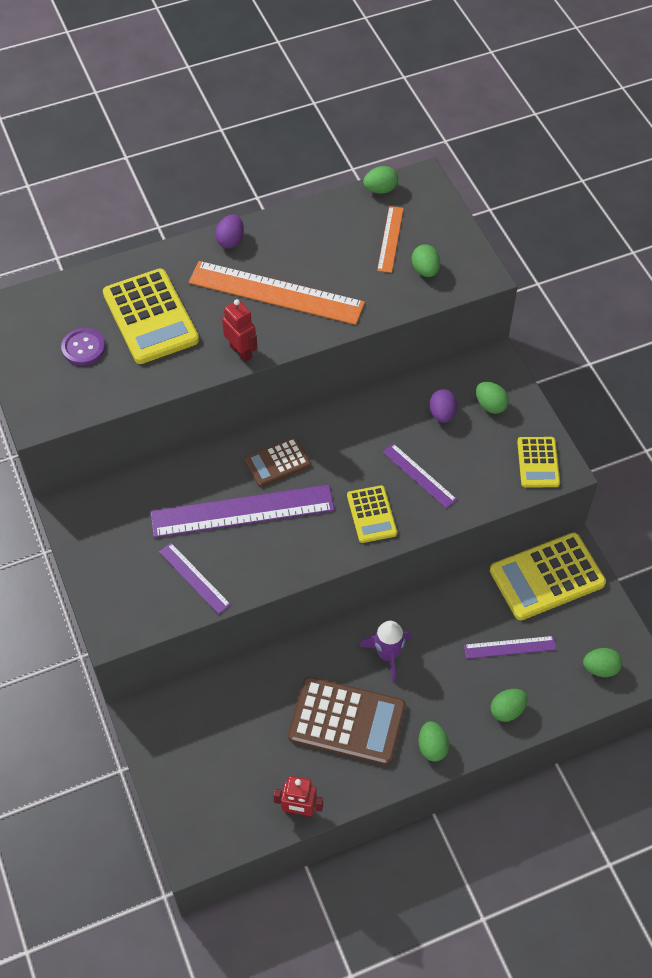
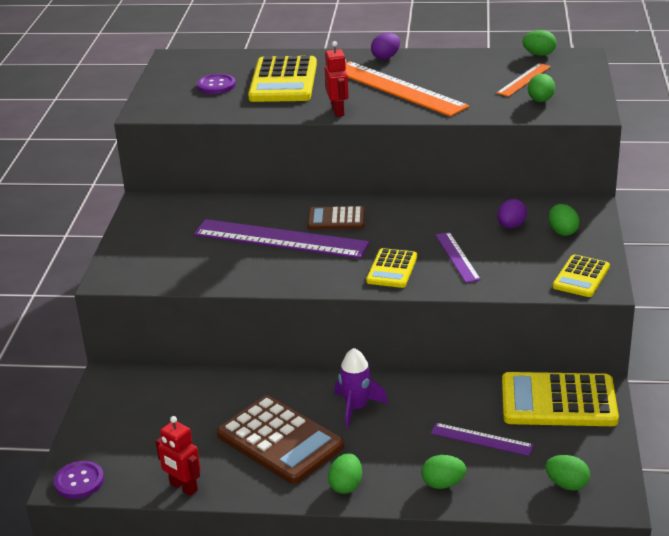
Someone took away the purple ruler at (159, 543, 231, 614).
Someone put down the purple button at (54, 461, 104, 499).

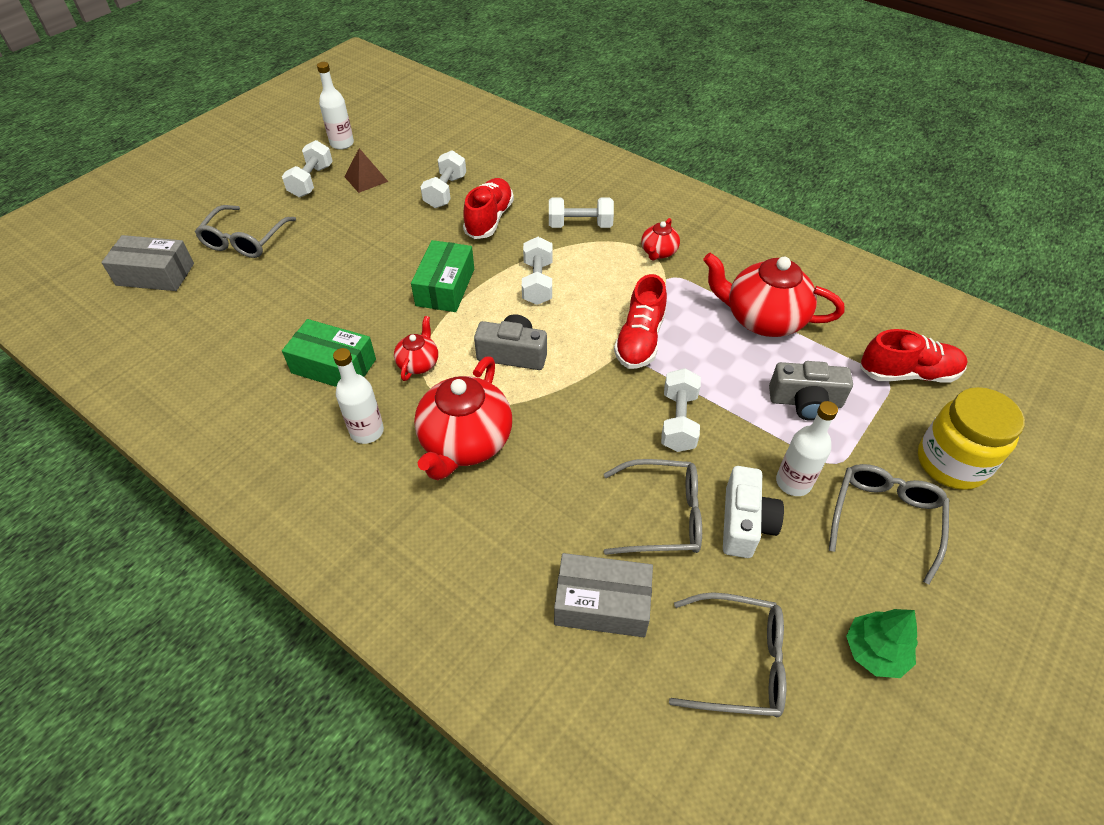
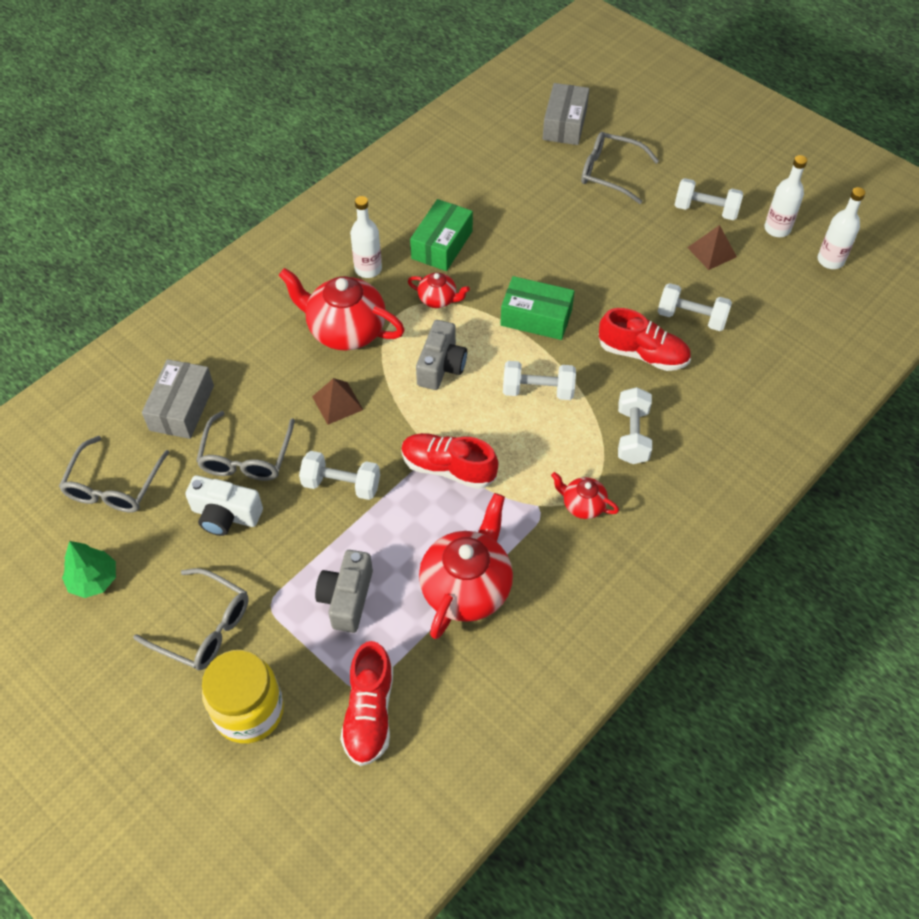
Someone put down the brown pyramid at (312, 378, 363, 425).
Someone carried the white bottle from (776, 401, 838, 496) to (817, 187, 865, 269).

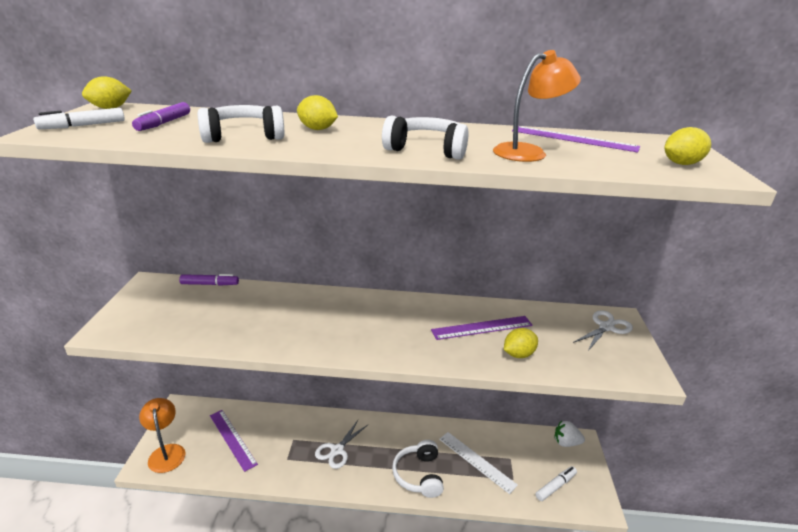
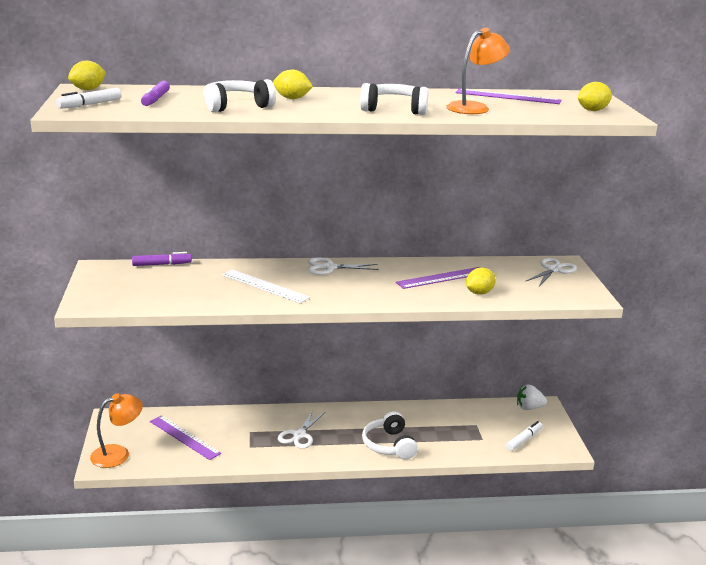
Someone put down the white scissors at (308, 257, 379, 275).
Someone carried the white ruler from (439, 432, 518, 494) to (222, 269, 310, 303).
Someone rotated the orange lamp at (139, 398, 186, 473) by 90 degrees clockwise.

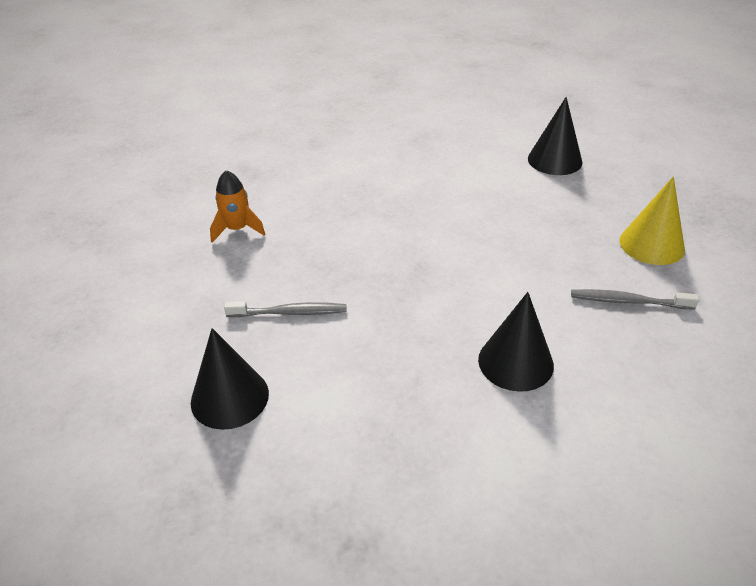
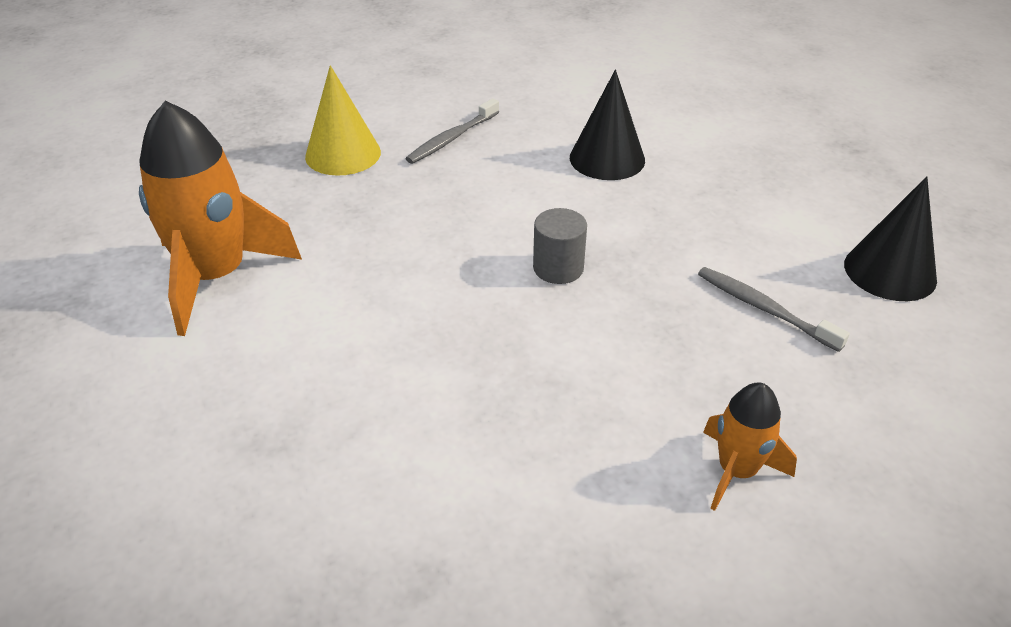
Someone put down the grey cylinder at (533, 208, 587, 284).
Someone swapped the black cone at (528, 97, 582, 175) for the orange rocket at (139, 101, 302, 336).
Someone rotated the grey toothbrush at (571, 289, 699, 310) by 75 degrees clockwise.

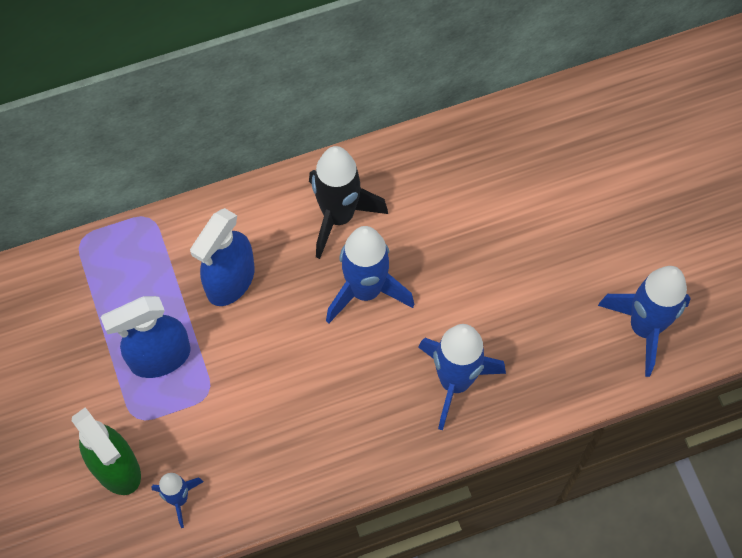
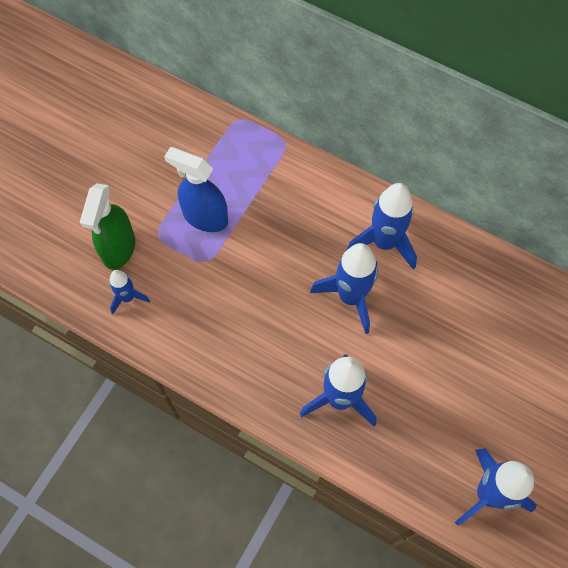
Someone took away the blue spray bottle at (190, 208, 254, 306).
Someone repainted the black rocket at (309, 146, 388, 259), which became the blue rocket at (347, 183, 417, 270).

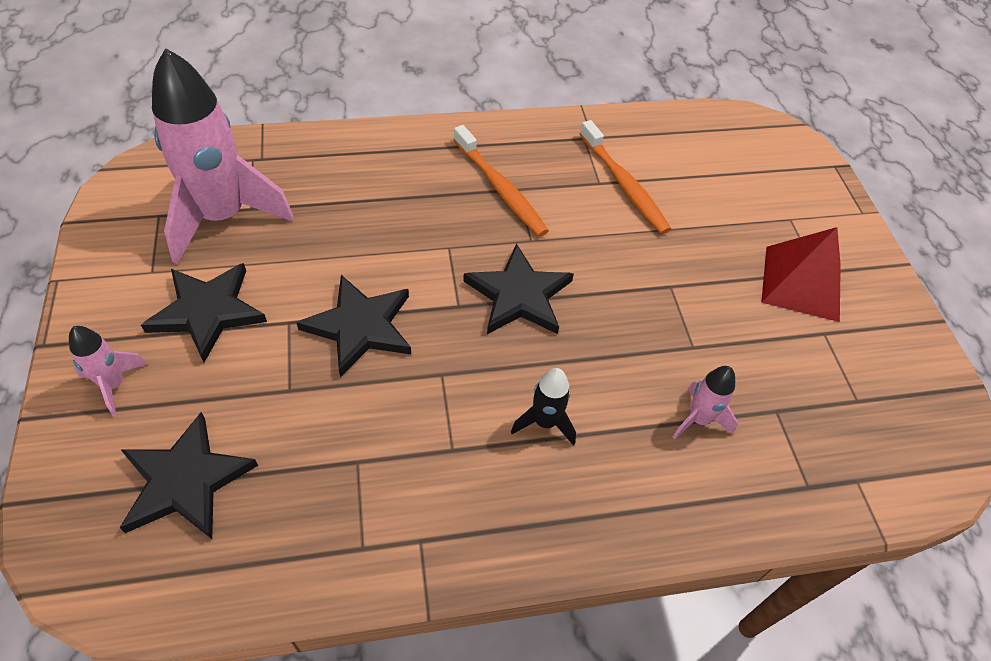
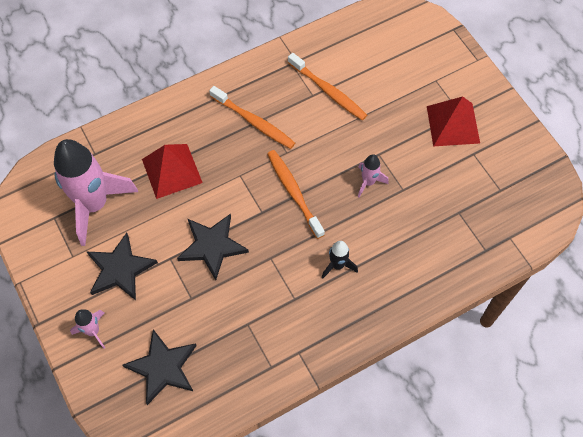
Someone put down the red pyramid at (142, 144, 203, 199).
Someone carried the pink rocket from (672, 366, 738, 440) to (358, 154, 389, 198).
Someone swapped the black star at (463, 243, 574, 334) for the orange toothbrush at (267, 150, 325, 239).

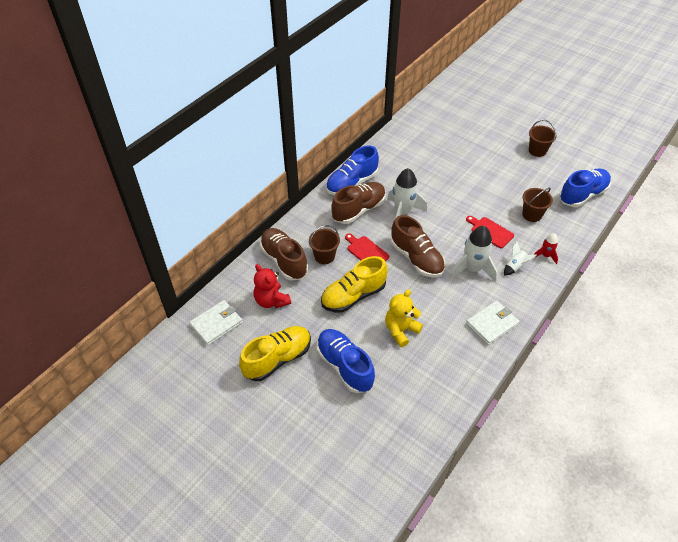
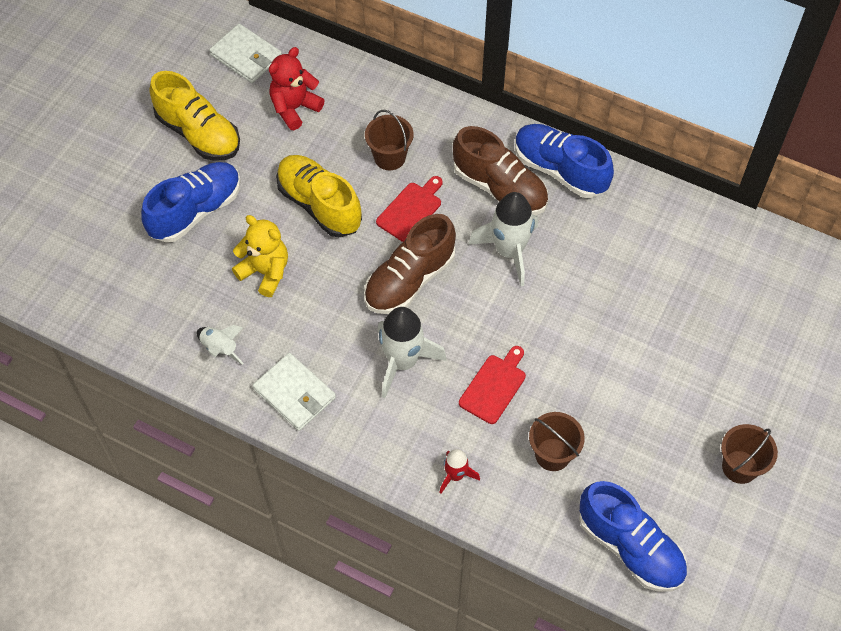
Someone took away the brown shoe at (260, 228, 308, 280).
Someone carried the white rocket from (504, 241, 537, 276) to (197, 325, 244, 365).

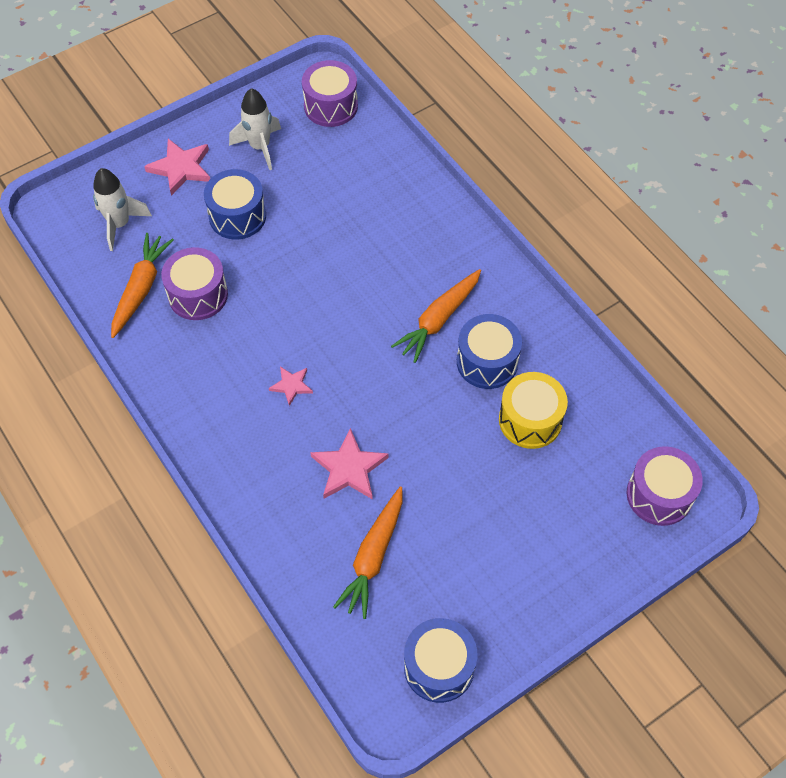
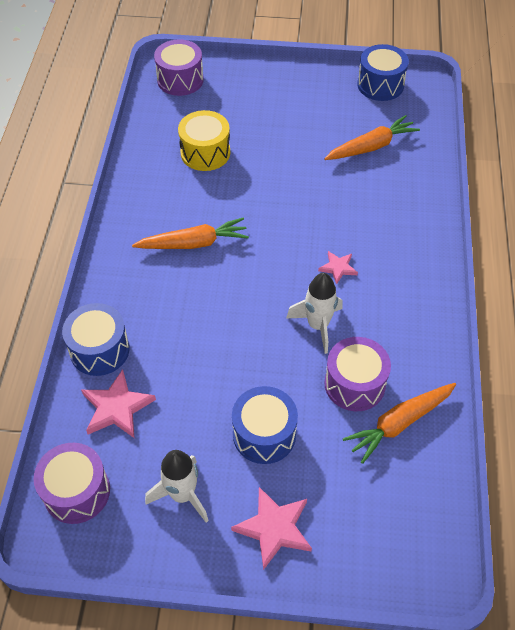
Someone carried the white rocket from (93, 168, 152, 251) to (286, 273, 343, 354).
Someone carried the pink star from (310, 428, 389, 500) to (81, 369, 156, 438).
Someone carried the blue drum from (457, 314, 522, 389) to (62, 303, 130, 376).

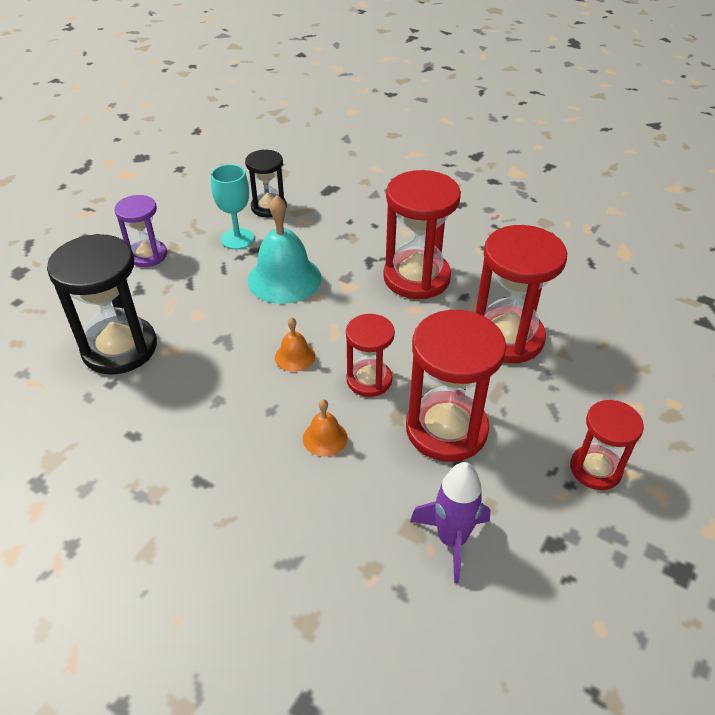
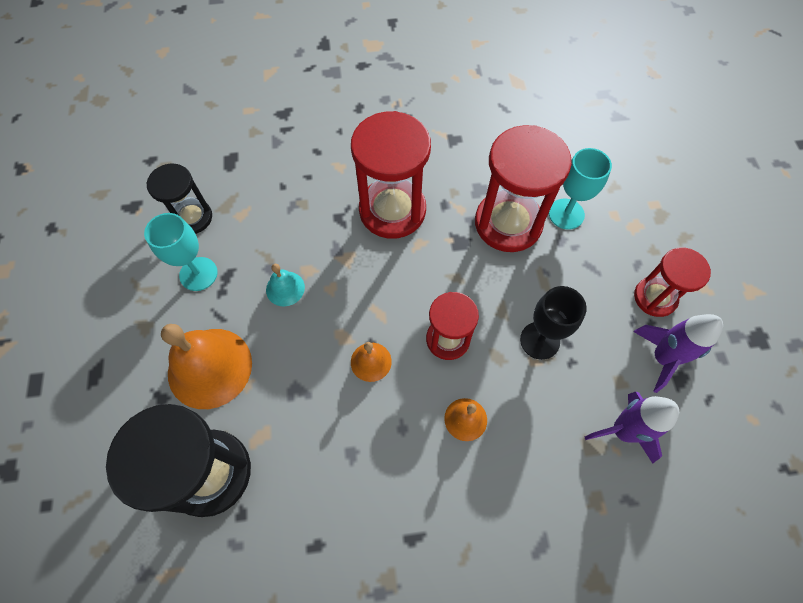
Someone took away the purple hourglass at (114, 195, 167, 267).
Someone put down the orange bell at (161, 324, 252, 409).
Someone put down the turquoise goblet at (549, 148, 612, 230).
Someone put down the purple rocket at (634, 314, 723, 393).
Someone swapped the red hourglass at (406, 310, 506, 462) for the black goblet at (520, 286, 587, 360).
Someone scaled the turquoise bell at (248, 195, 322, 304) by 0.49.

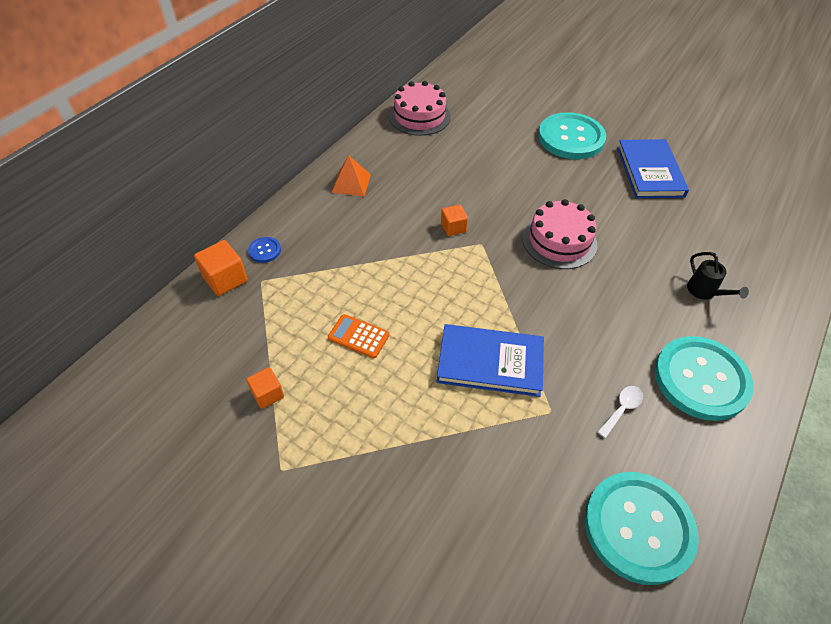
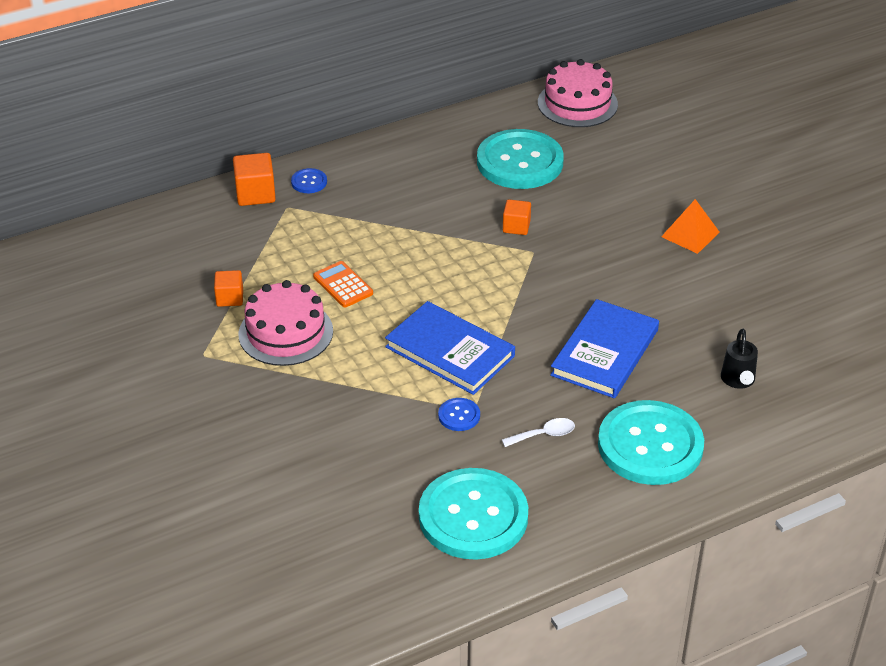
Someone put down the blue button at (438, 398, 480, 431).
Someone carried the orange pyramid from (332, 155, 371, 196) to (661, 199, 720, 254).
Someone carried the pink cake from (522, 199, 597, 269) to (238, 280, 333, 366).
Someone carried the turquoise button from (538, 112, 606, 159) to (477, 129, 564, 189).
Someone carried the blue book from (617, 139, 689, 198) to (550, 299, 659, 398).

